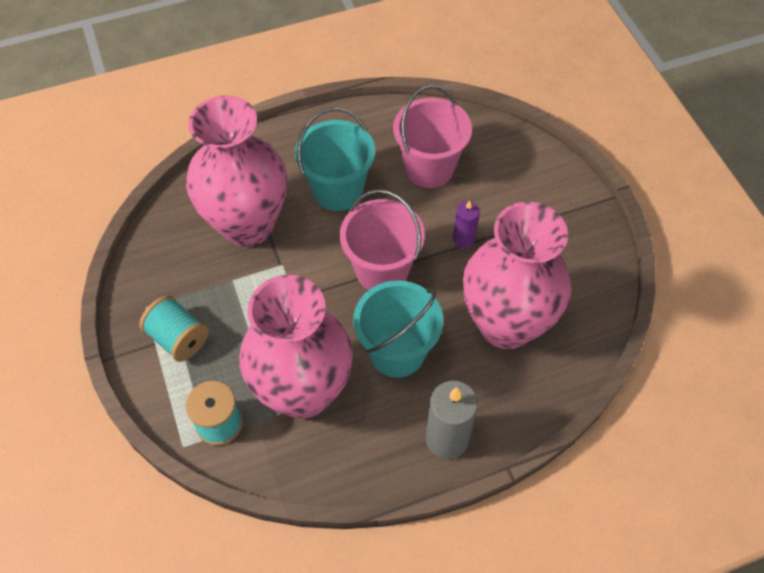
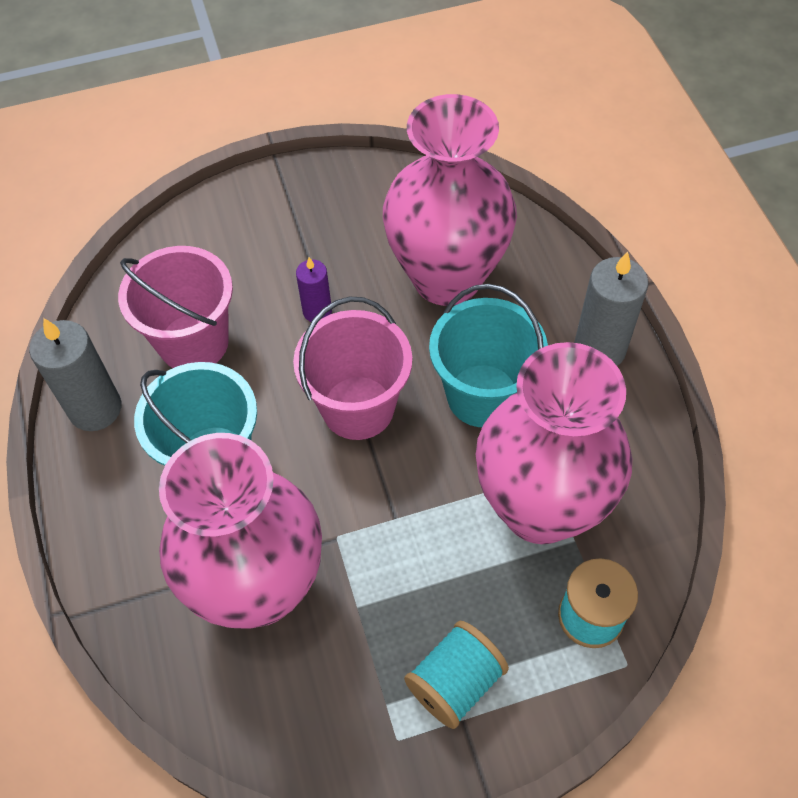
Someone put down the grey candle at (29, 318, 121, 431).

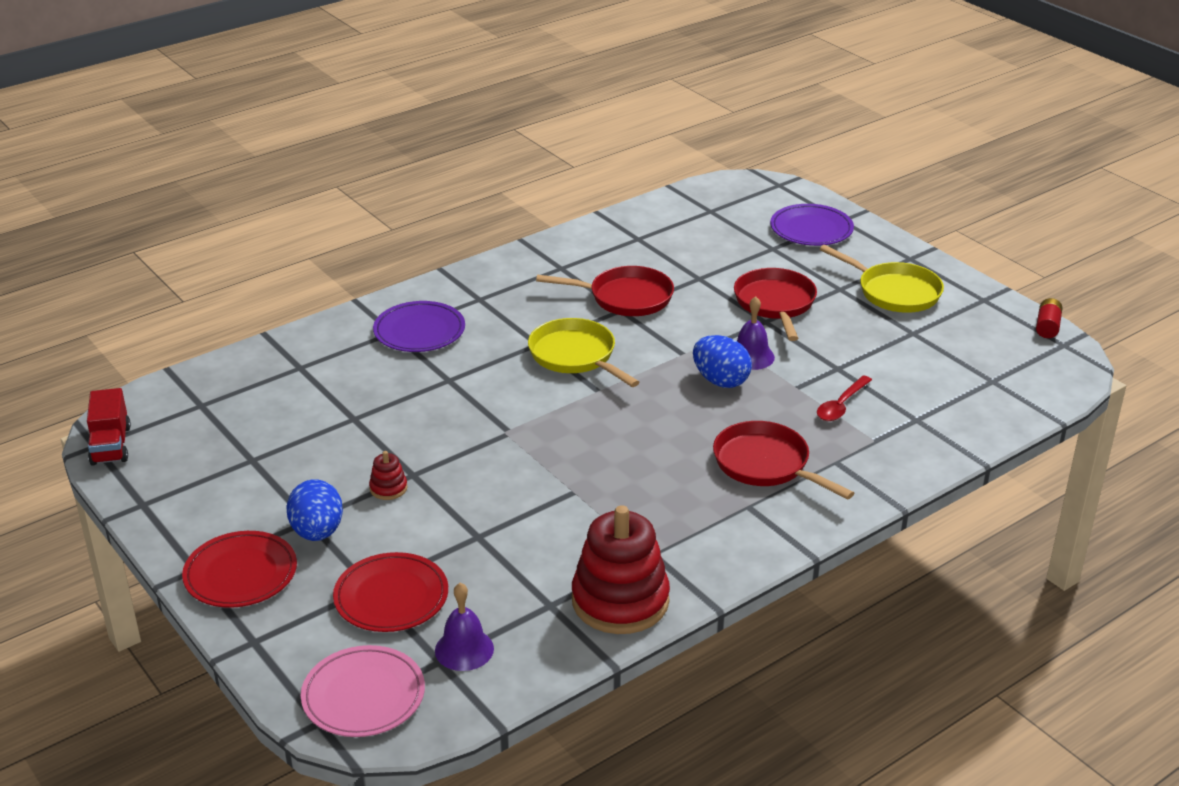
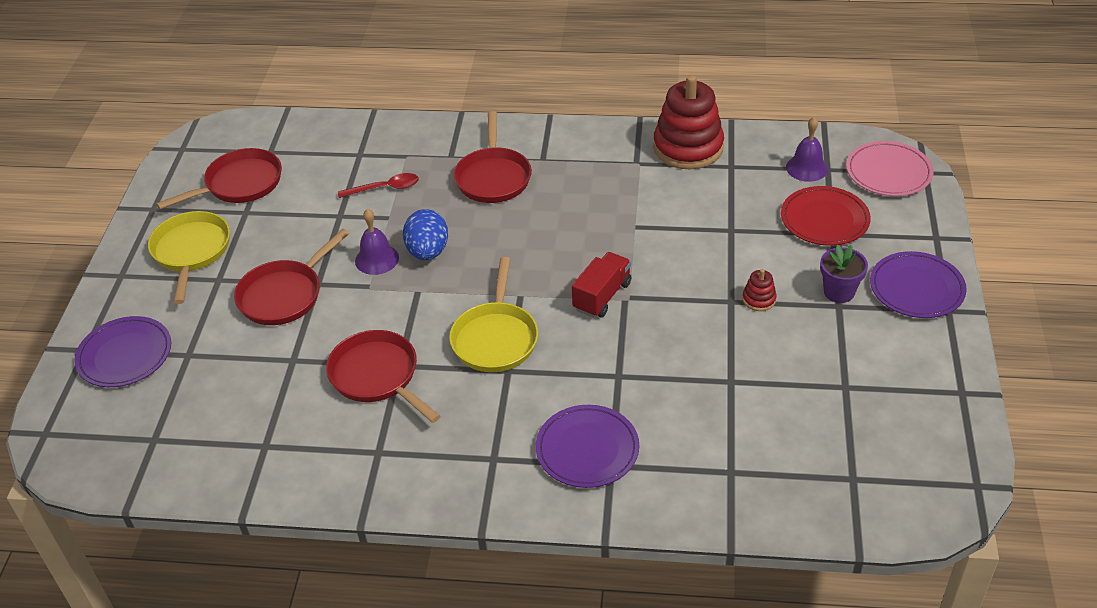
Someone took away the red battery at (1036, 298, 1063, 338).
Someone put down the red pan at (156, 148, 282, 209).
Someone carried the red truck from (87, 388, 131, 466) to (572, 252, 631, 318).
Someone swapped the blue egg at (287, 479, 343, 541) for the purple flower pot at (820, 245, 868, 303).
Someone repainted the red plate at (182, 531, 297, 608), which became the purple plate at (870, 251, 967, 318).

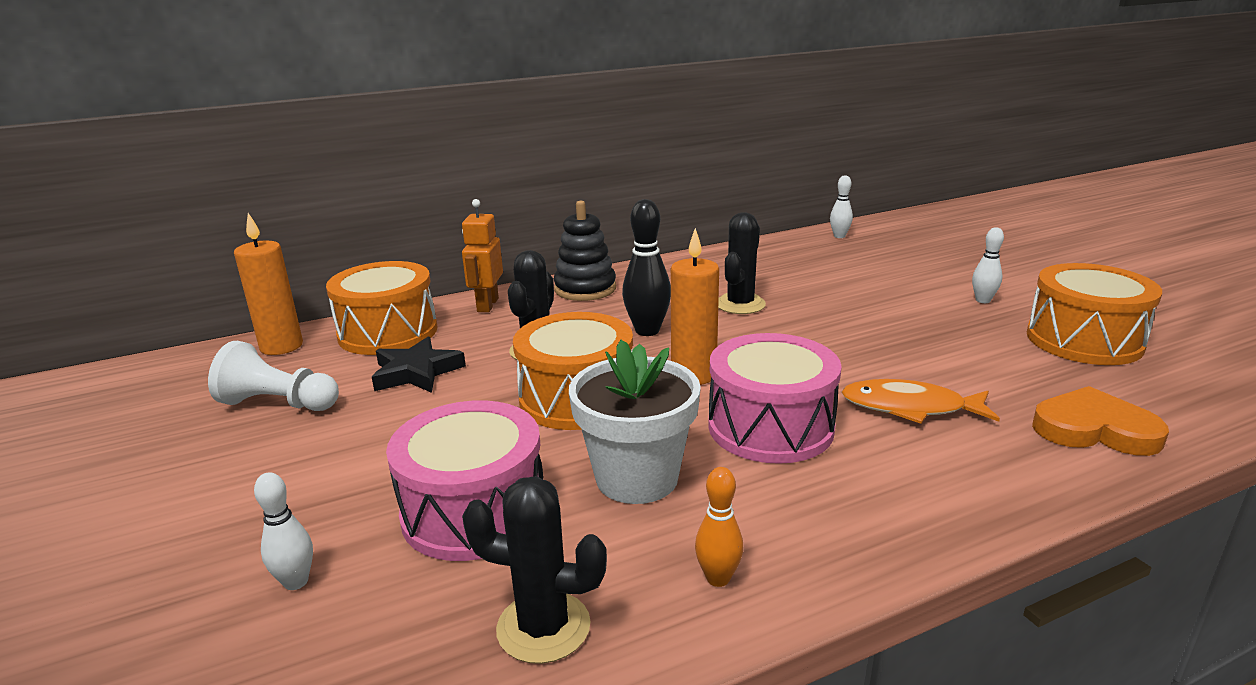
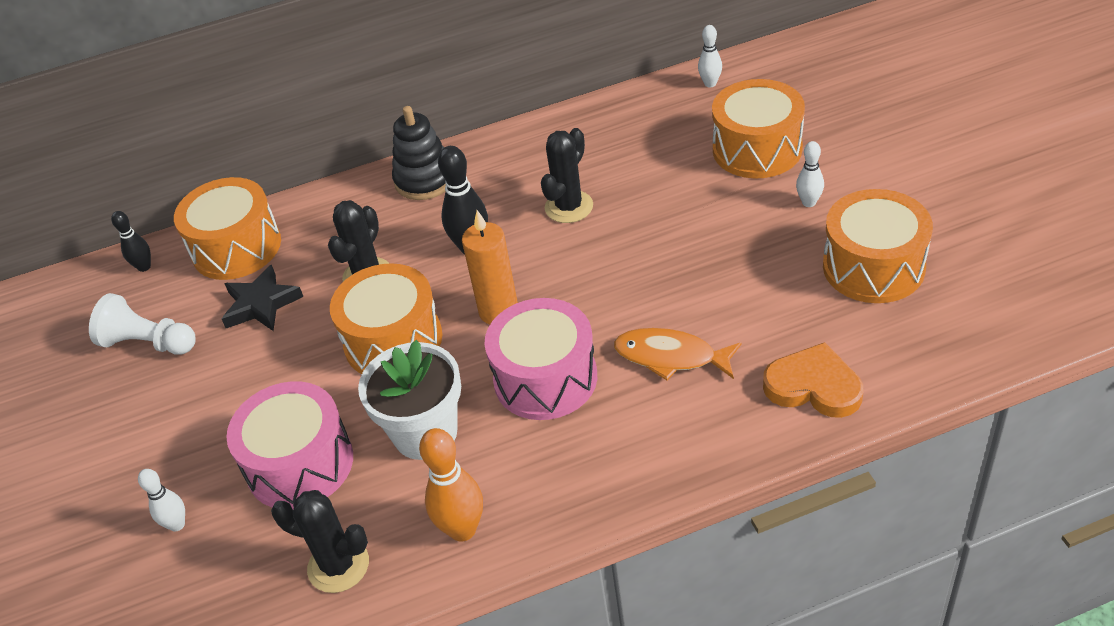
Someone took away the orange robot at (462, 199, 503, 312).
Someone put down the orange drum at (712, 79, 805, 178).
Someone swapped the orange candle at (234, 213, 303, 355) for the black bowling pin at (111, 211, 151, 272).
Someone scaled the orange bowling pin at (695, 467, 743, 587) by 1.68.

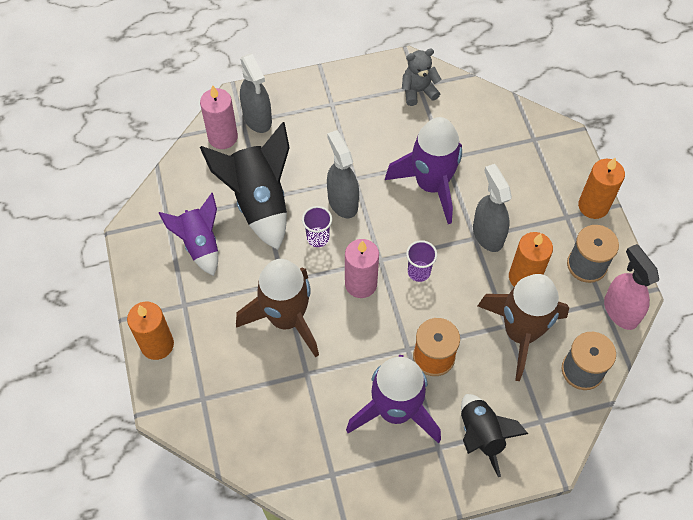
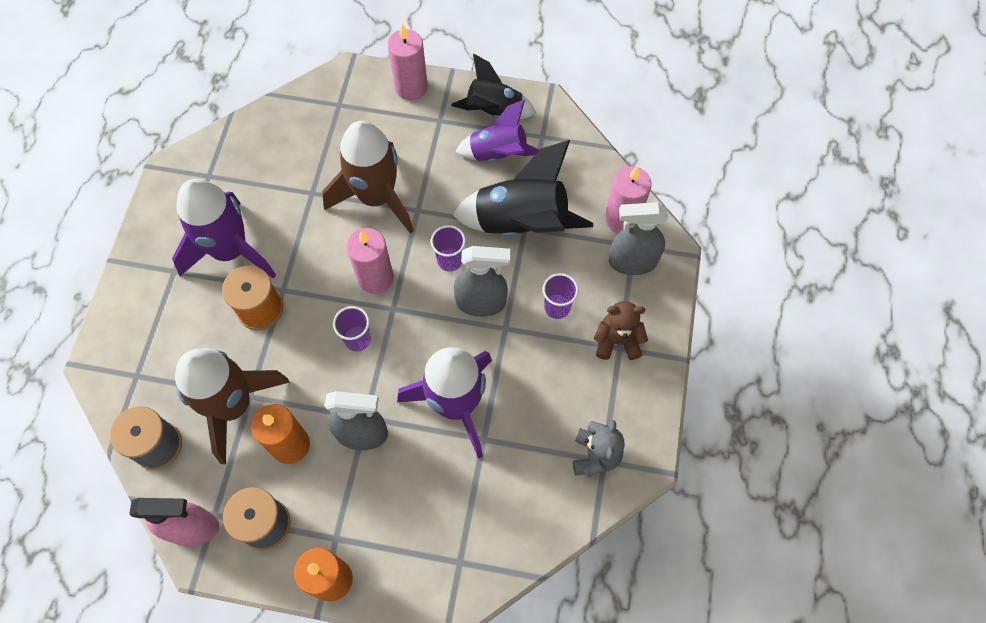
Someone put down the purple cup at (543, 273, 579, 319).
Someone put down the brown teddy bear at (594, 301, 648, 360).
Someone carried the black rocket from (461, 394, 528, 477) to (451, 54, 536, 119).
Someone repainted the orange candle at (127, 302, 174, 360), which became the pink candle at (388, 24, 428, 100).

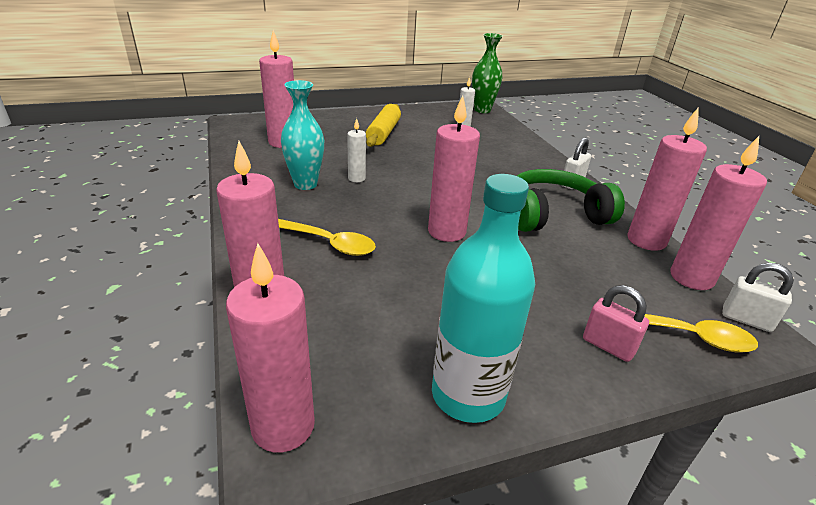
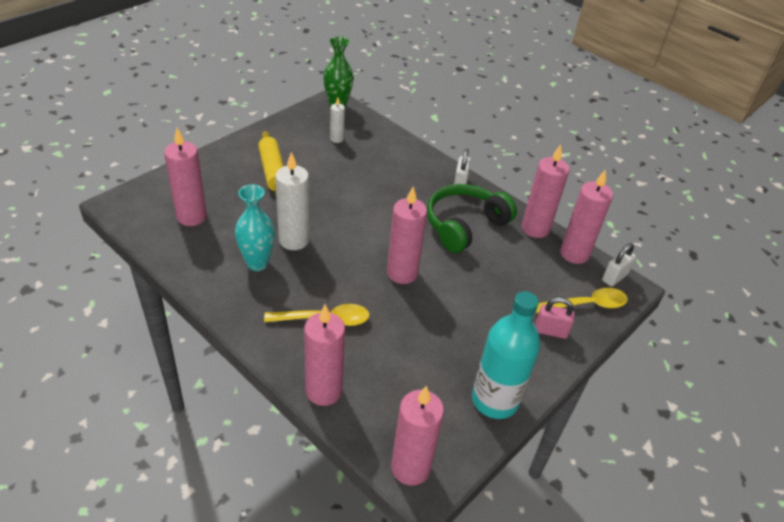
Someone rotated the white padlock at (722, 263, 794, 332) by 45 degrees counterclockwise.
Someone scaled the white candle at (347, 118, 366, 182) by 1.89.

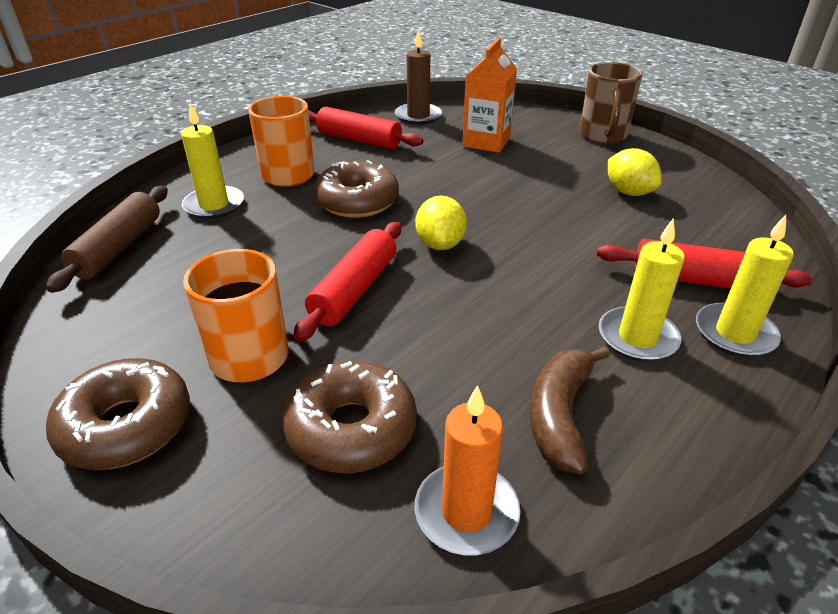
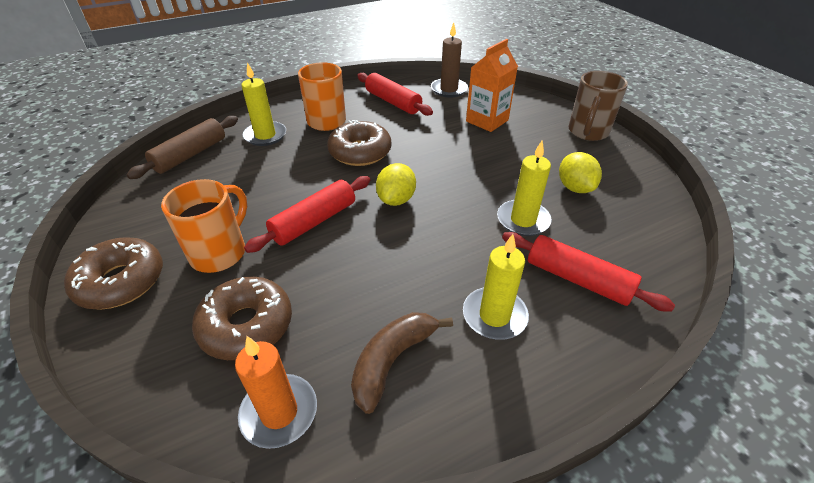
Someone carried the yellow candle from (696, 215, 794, 357) to (497, 140, 552, 236).

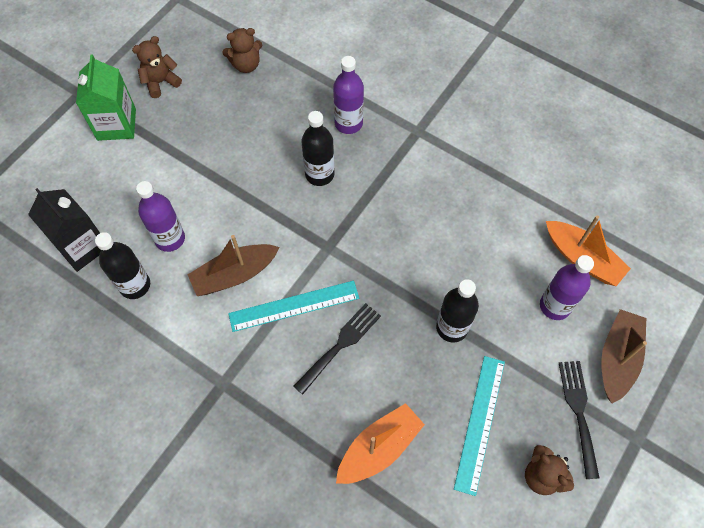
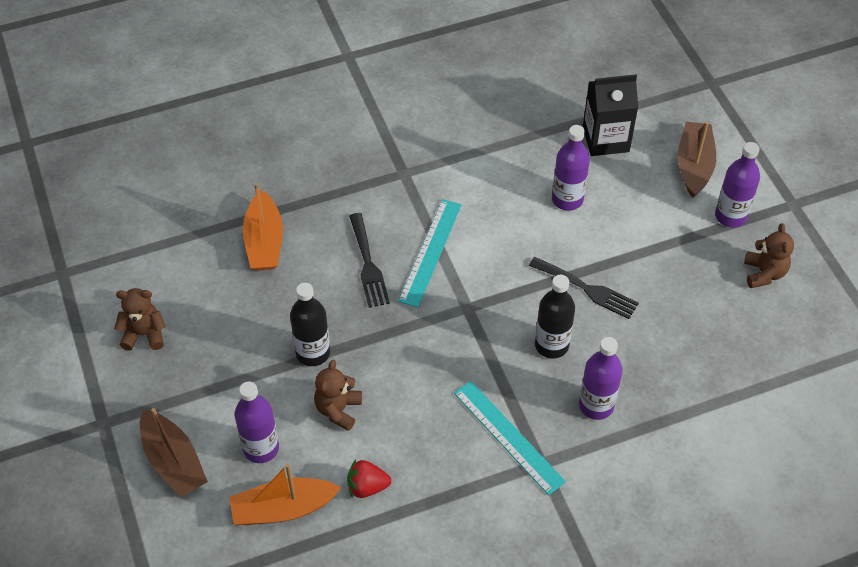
Someone took away the black bottle at (95, 232, 150, 299).
Someone put down the red strawberry at (347, 460, 391, 498).
Someone carried the brown boat from (188, 235, 280, 296) to (678, 121, 716, 198).
Someone carried the brown teddy bear from (223, 28, 262, 73) to (314, 360, 362, 431).
Someone carried the turquoise ruler from (454, 356, 505, 496) to (454, 381, 566, 495).
Someone carried the black fork from (559, 361, 600, 479) to (529, 257, 639, 319).
Someone swapped the green carton at (76, 54, 136, 141) for the purple bottle at (715, 142, 760, 228).

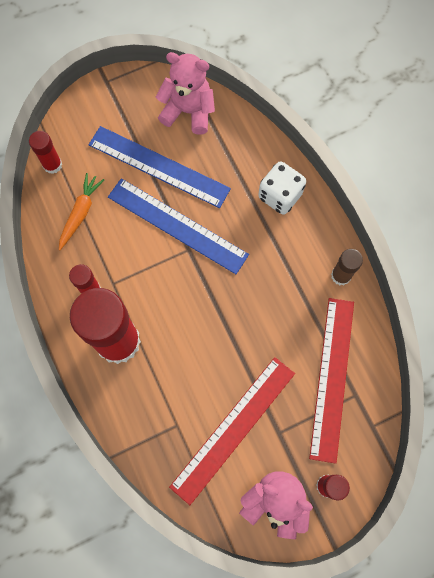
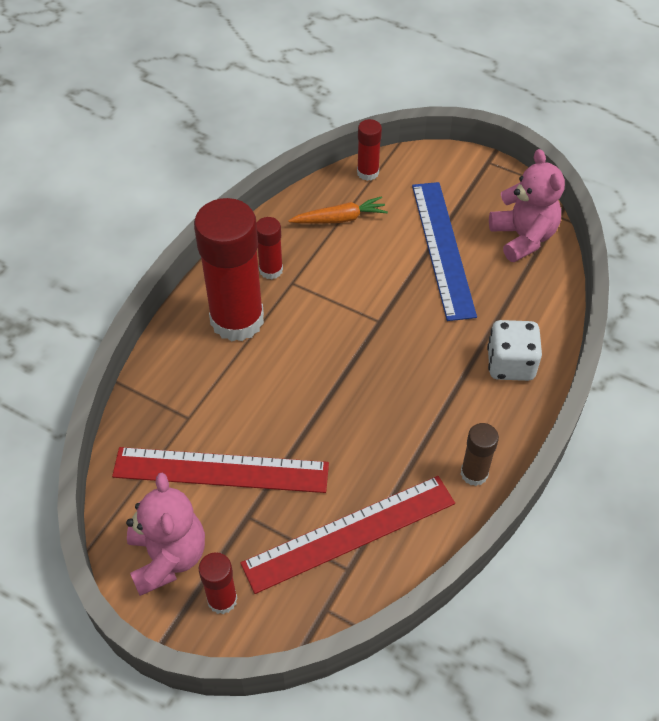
Someone took away the blue ruler at (108, 178, 249, 274).

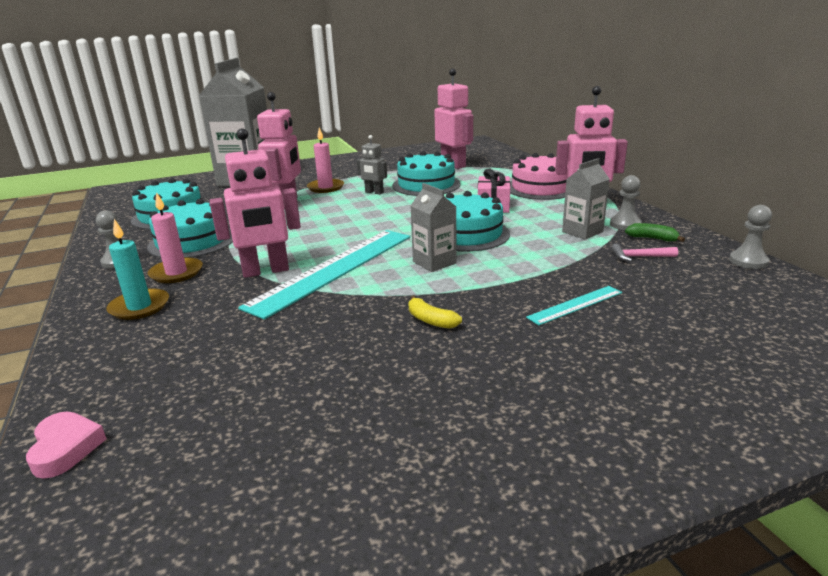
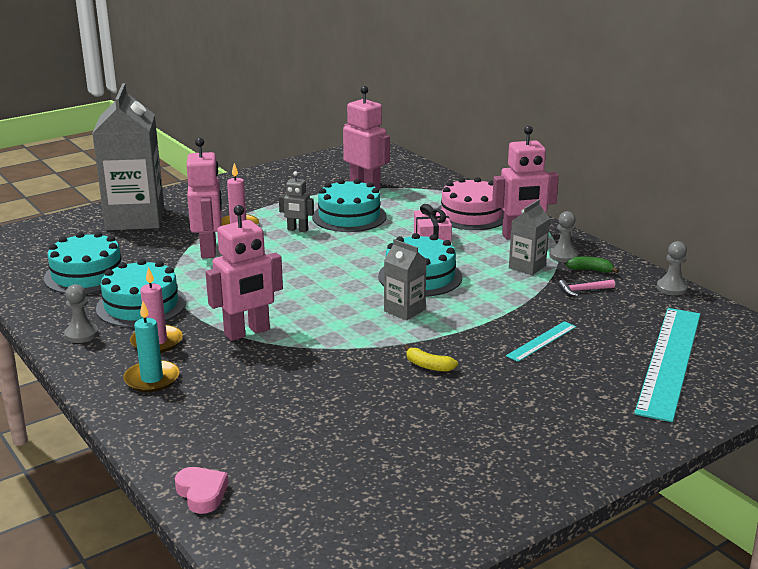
Someone carried the turquoise ruler from (238, 230, 410, 320) to (634, 308, 700, 422).

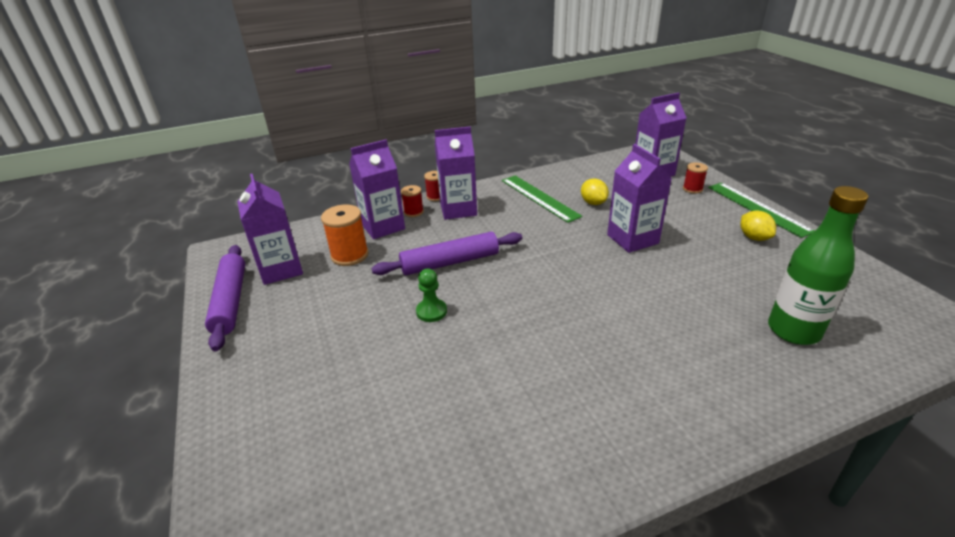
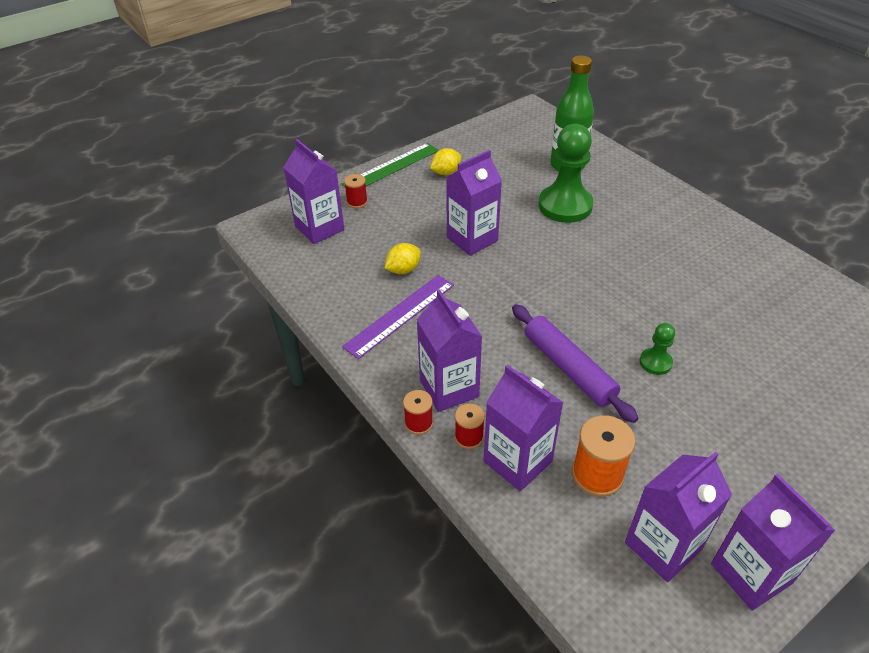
Someone put down the green pawn at (538, 124, 594, 223).
Someone swapped the purple rolling pin at (205, 245, 245, 351) for the purple carton at (711, 474, 835, 611).
Someone repainted the green ruler at (502, 175, 583, 223), which became the purple ruler at (342, 275, 454, 359).

